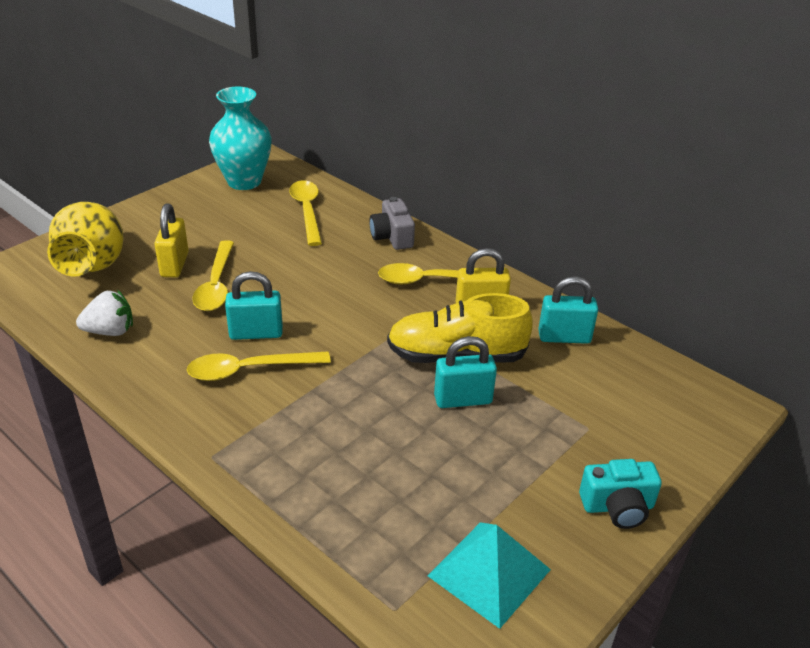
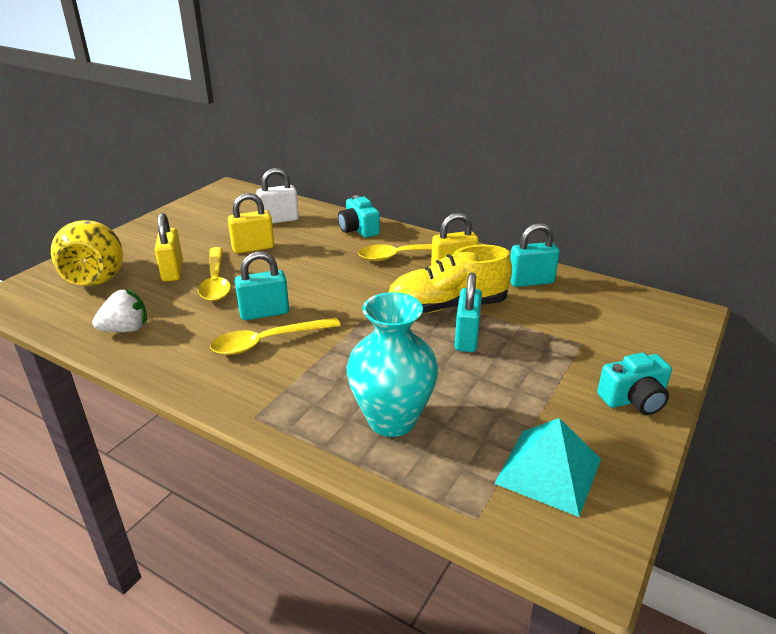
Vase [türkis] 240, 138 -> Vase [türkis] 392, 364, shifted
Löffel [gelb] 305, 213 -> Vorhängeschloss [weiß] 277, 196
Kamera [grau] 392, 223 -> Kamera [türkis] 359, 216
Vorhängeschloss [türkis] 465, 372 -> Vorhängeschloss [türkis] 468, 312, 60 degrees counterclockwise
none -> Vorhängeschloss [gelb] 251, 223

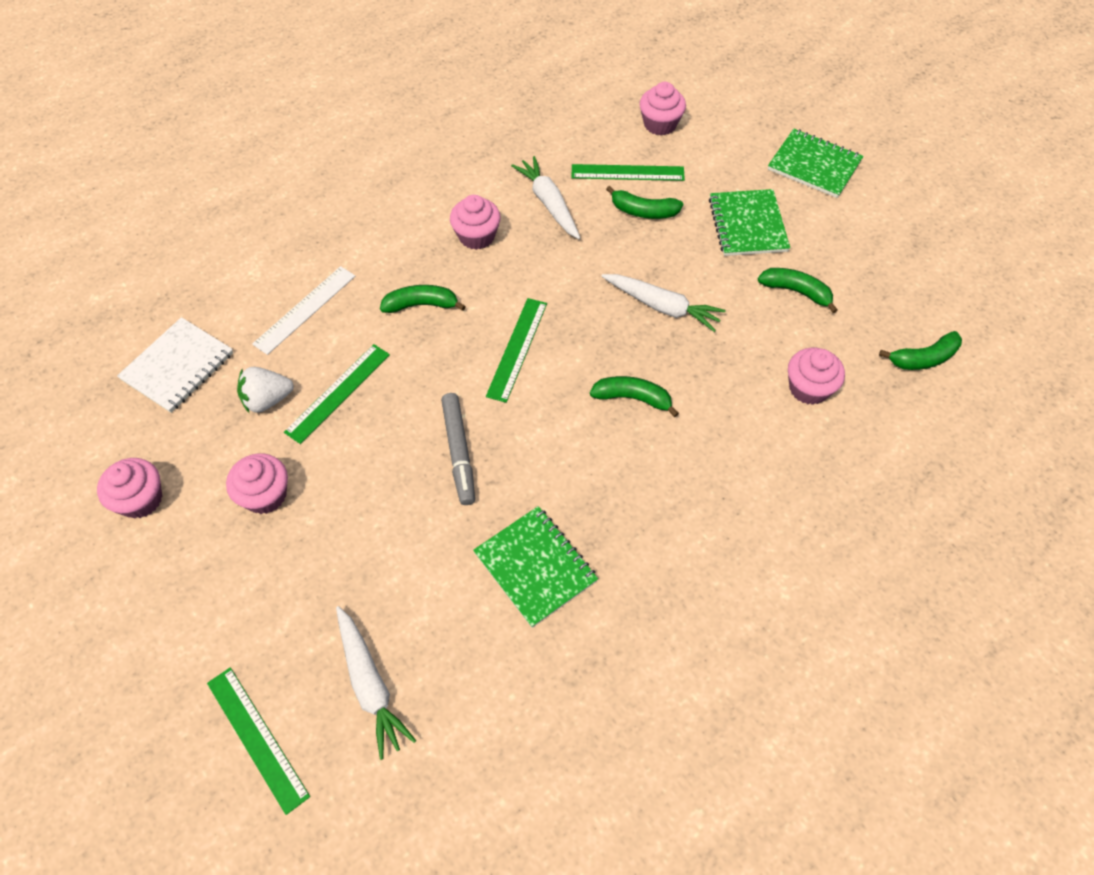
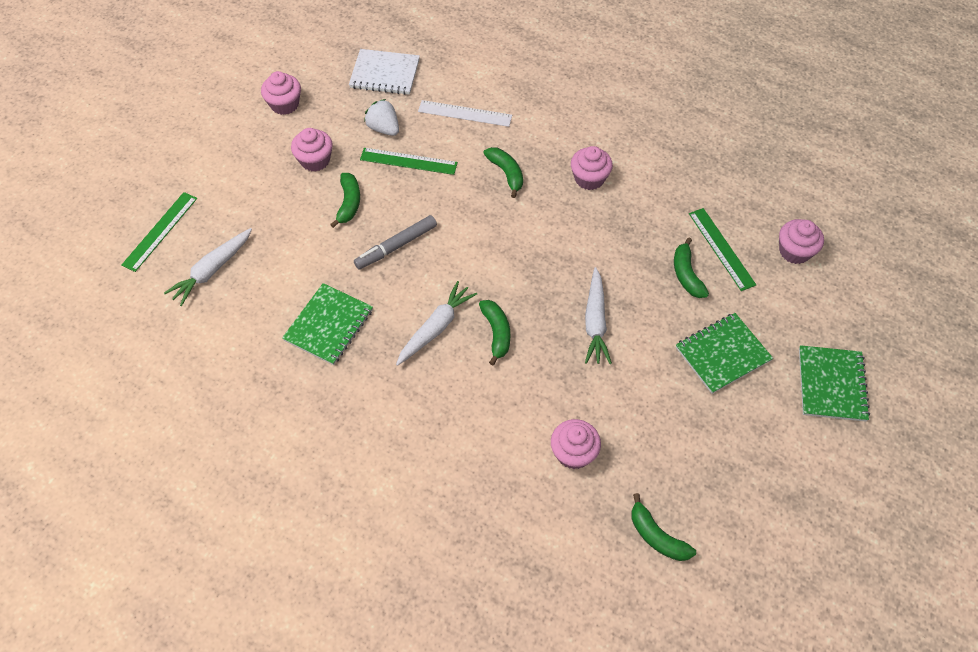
Karotte [weiß] 545, 197 -> Karotte [weiß] 436, 323, shifted
Banane [grün] 798, 290 -> Banane [grün] 345, 200, shifted
Lineal [grün] 516, 350 -> none

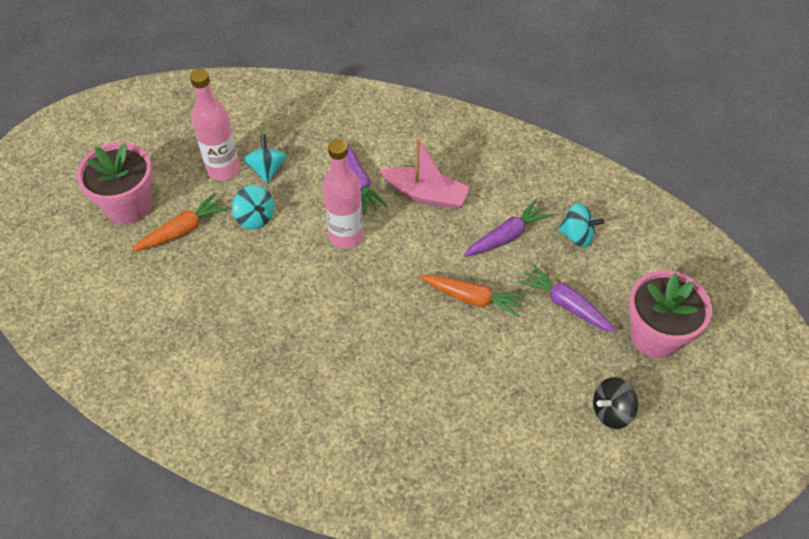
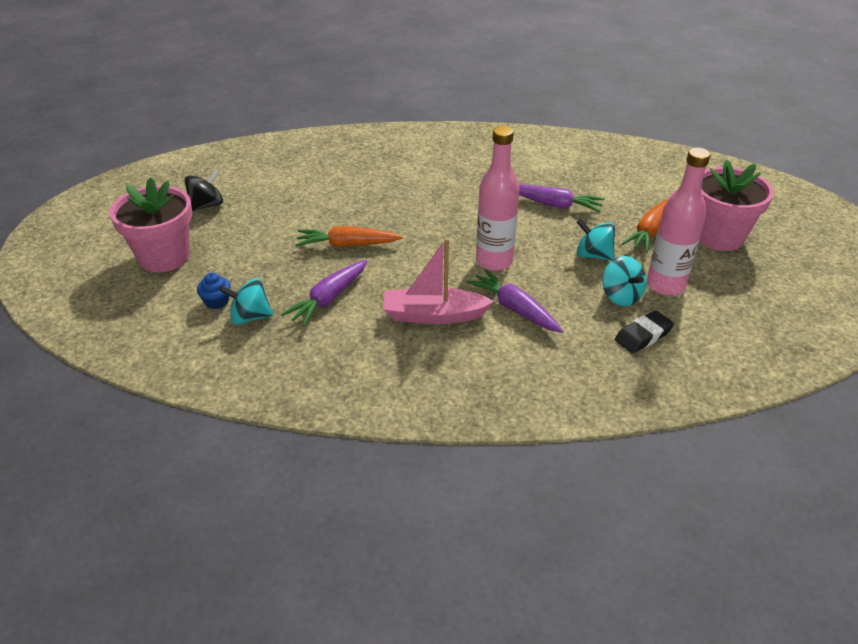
Karotte [lila] 567, 298 -> Karotte [lila] 562, 198, shifted
none -> Muffin [blau] 214, 290
none -> Radiergummi [schwarz] 644, 331

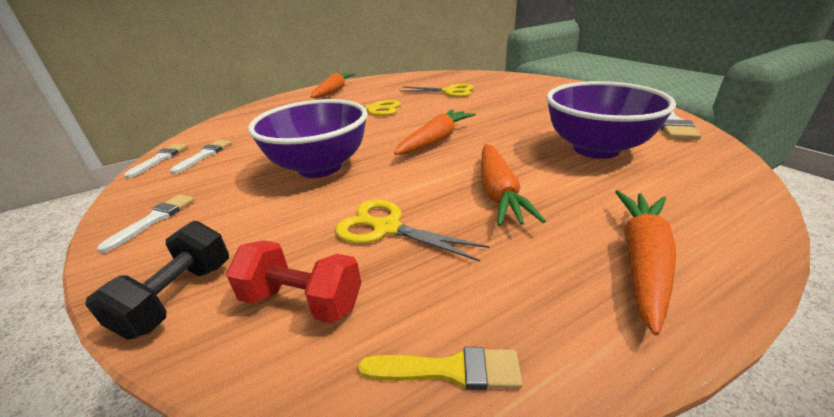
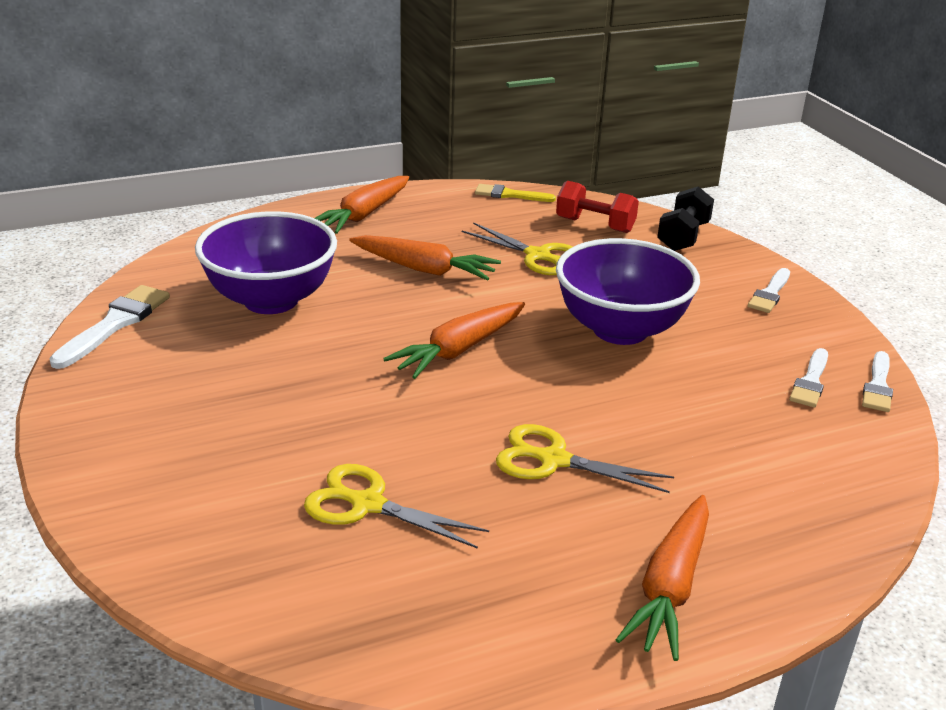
Karotte [orange] 513, 185 -> Karotte [orange] 425, 258, 105 degrees clockwise

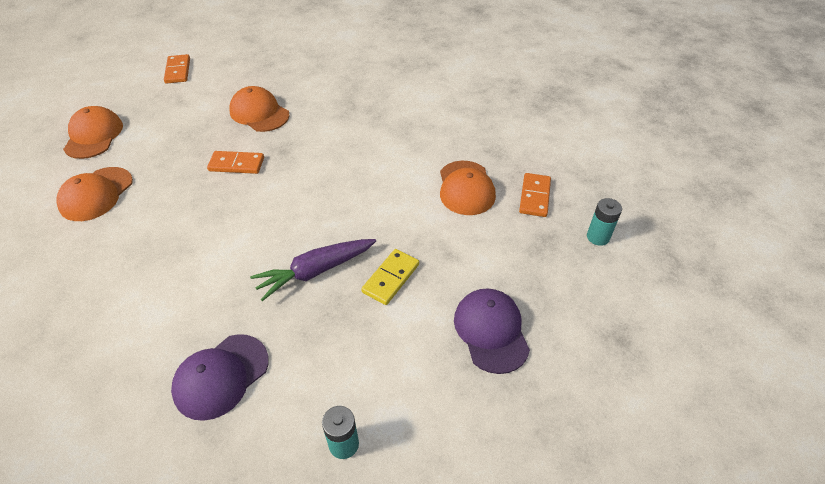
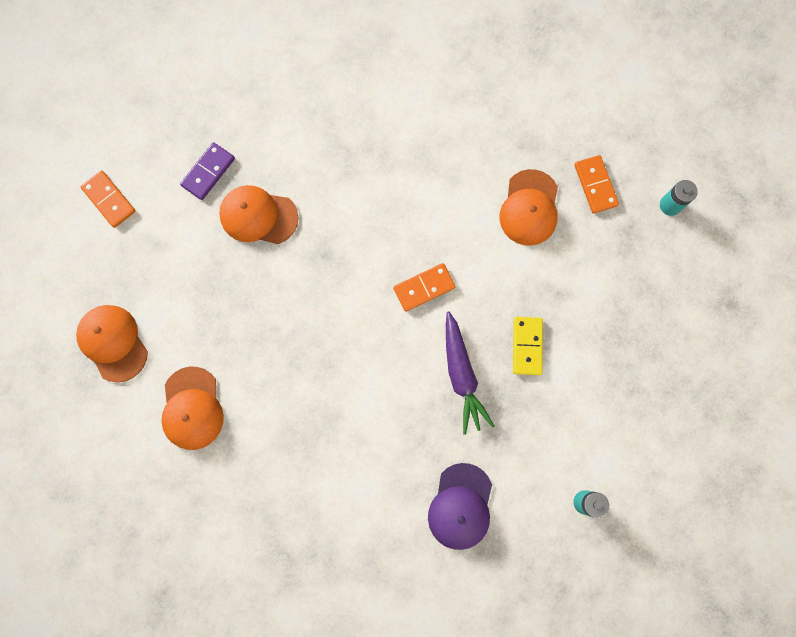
Dominostein [orange] 235, 162 -> Dominostein [orange] 424, 287, shifted
Kappe [orange] 468, 188 -> Kappe [orange] 529, 207, 45 degrees clockwise
Karotte [lila] 313, 270 -> Karotte [lila] 470, 373, 45 degrees counterclockwise
Kappe [lila] 492, 331 -> none
none -> Dominostein [lila] 207, 171

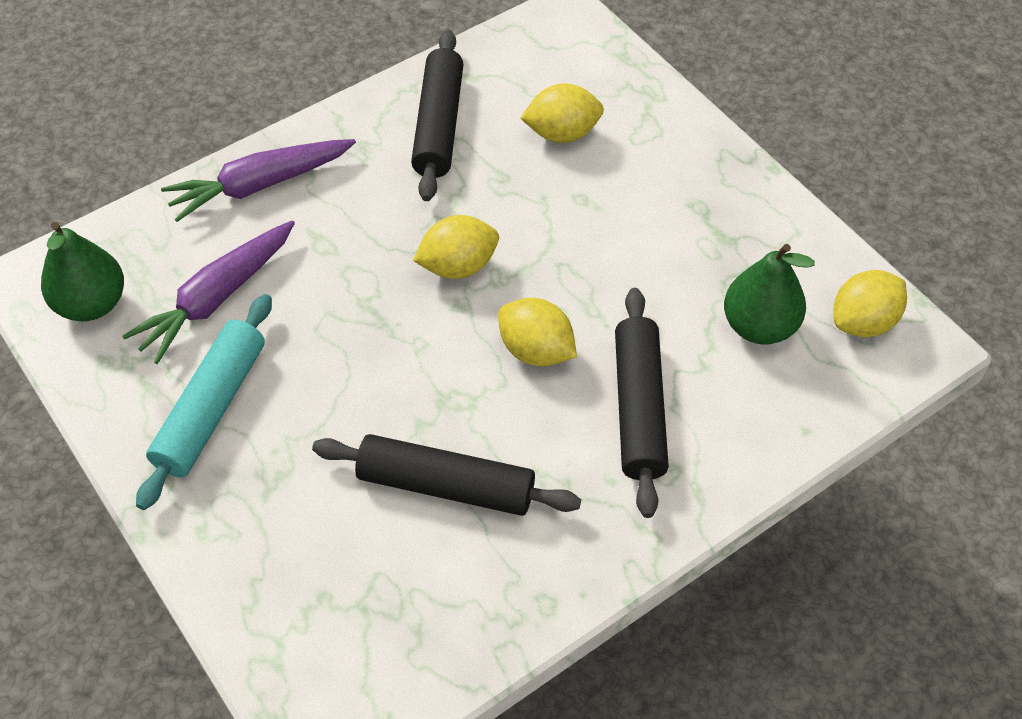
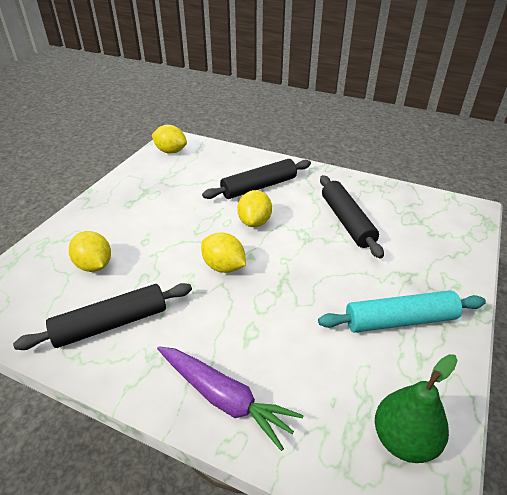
Karotte [lila] 208, 292 -> none
Birne [grün] 769, 294 -> none

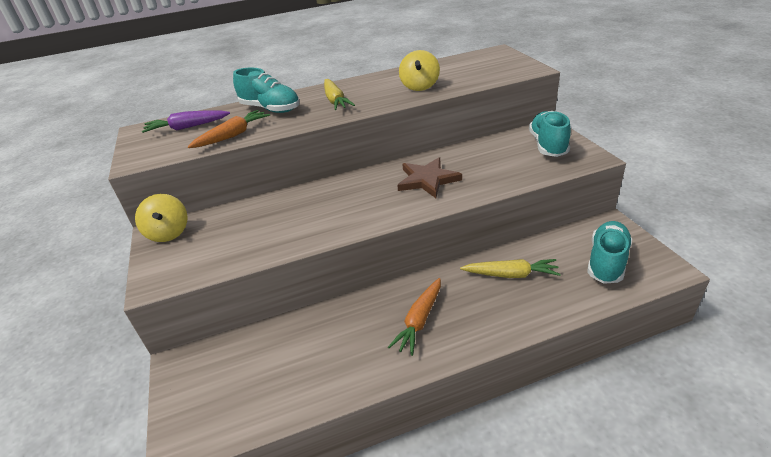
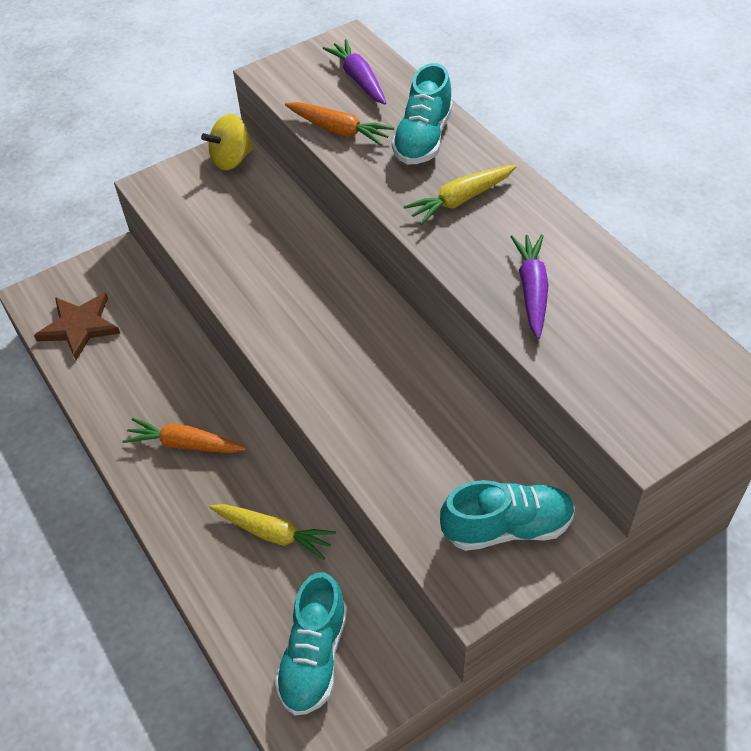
Kreisel [gelb] 419, 70 -> Karotte [lila] 529, 286
Stern [braun] 429, 177 -> Stern [braun] 77, 326, shifted
Schuh [türkis] 609, 252 -> Schuh [türkis] 311, 644, 90 degrees clockwise
Karotte [gelb] 510, 268 -> Karotte [gelb] 272, 532, 60 degrees counterclockwise

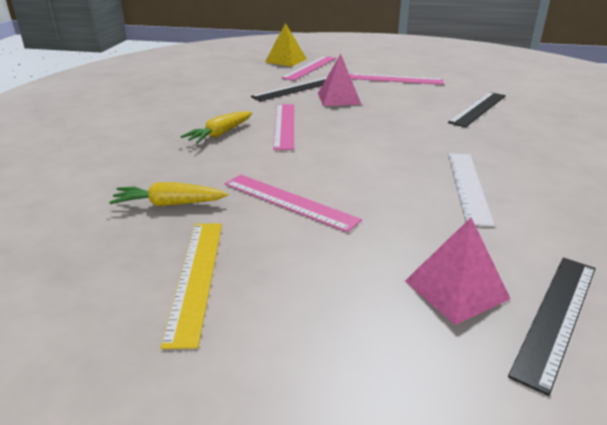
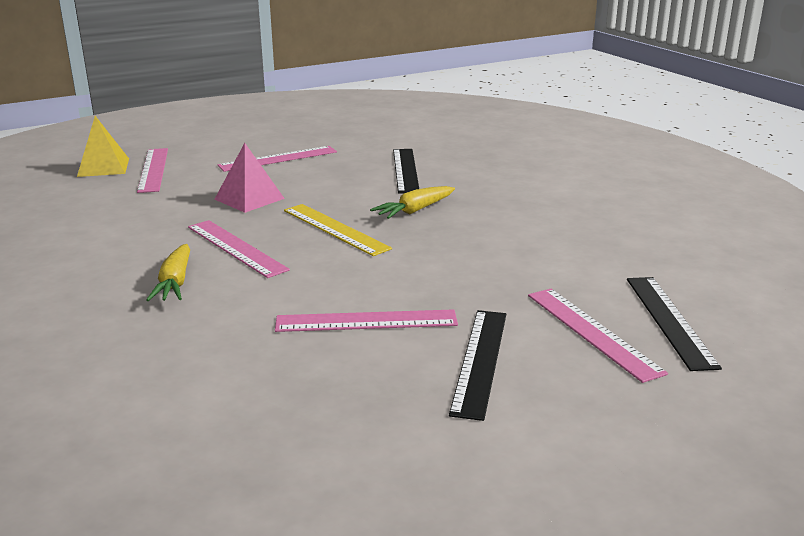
Lineal [schwarz] 289, 89 -> Lineal [schwarz] 477, 365, shifted
Lineal [weiß] 471, 190 -> none
Karotte [gelb] 168, 194 -> Karotte [gelb] 412, 202, shifted
Pyramide [rosa] 458, 271 -> Lineal [rosa] 598, 336
Lineal [gelb] 191, 286 -> Lineal [gelb] 338, 230, shifted

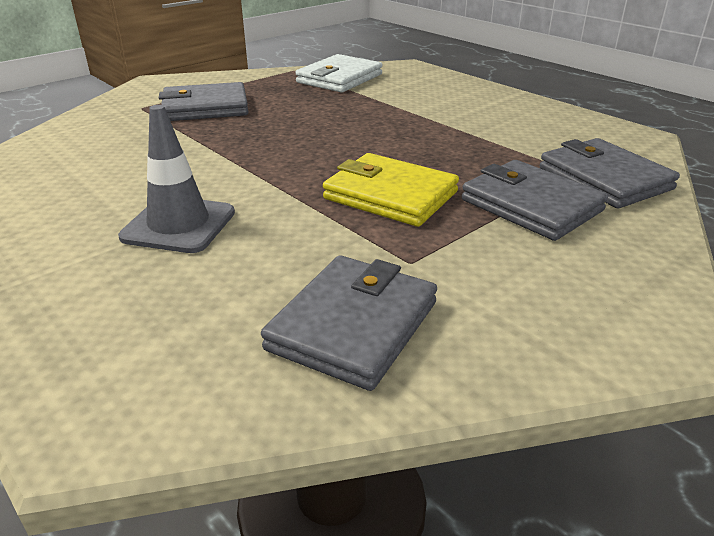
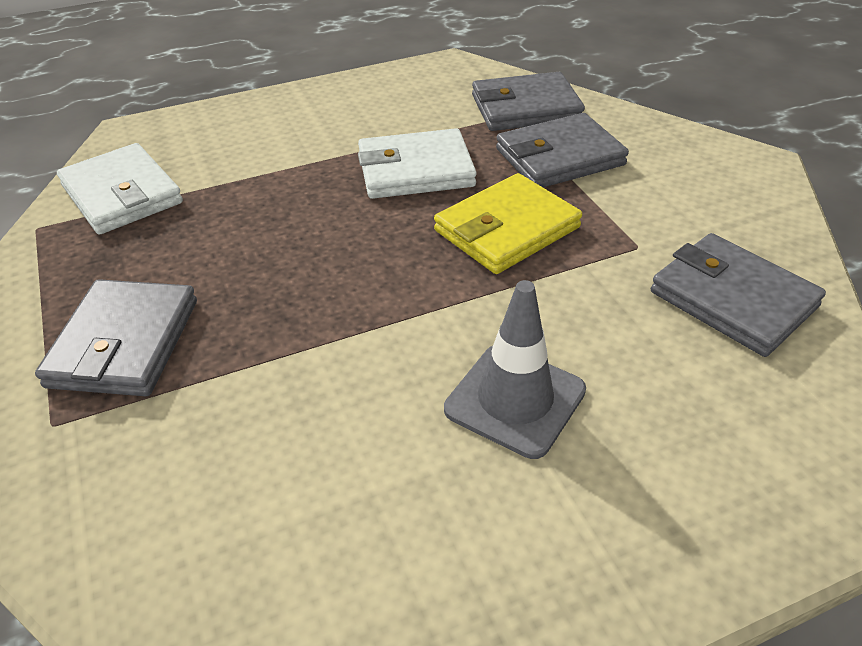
none -> Geldbörse [weiß] 417, 163

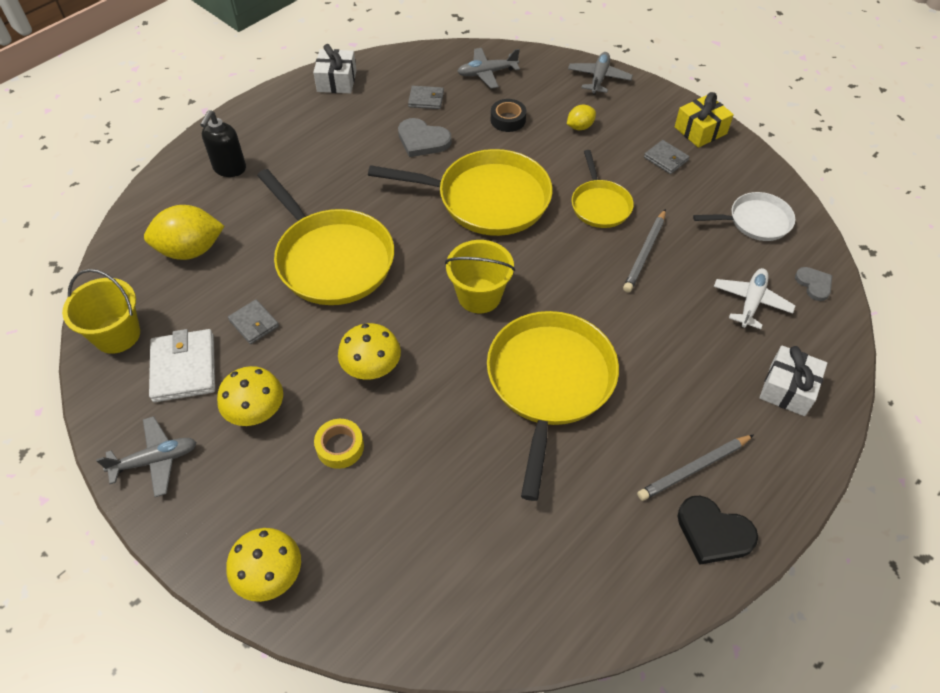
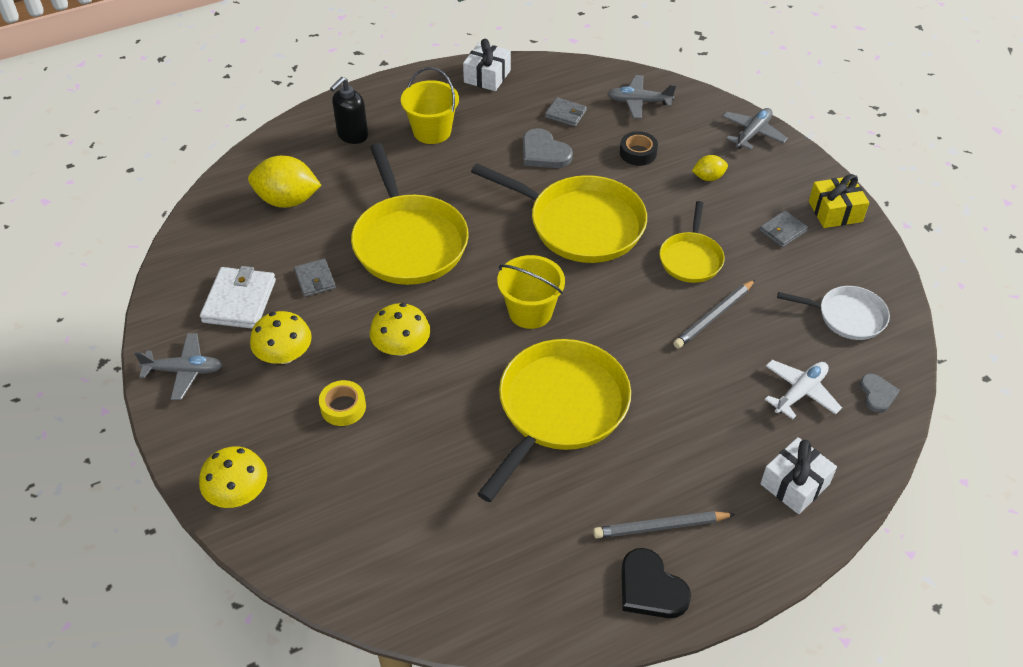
Geldbörse [grau] 667, 157 -> Geldbörse [grau] 783, 229, 75 degrees clockwise
Eimer [gelb] 101, 311 -> Eimer [gelb] 430, 105, shifted

